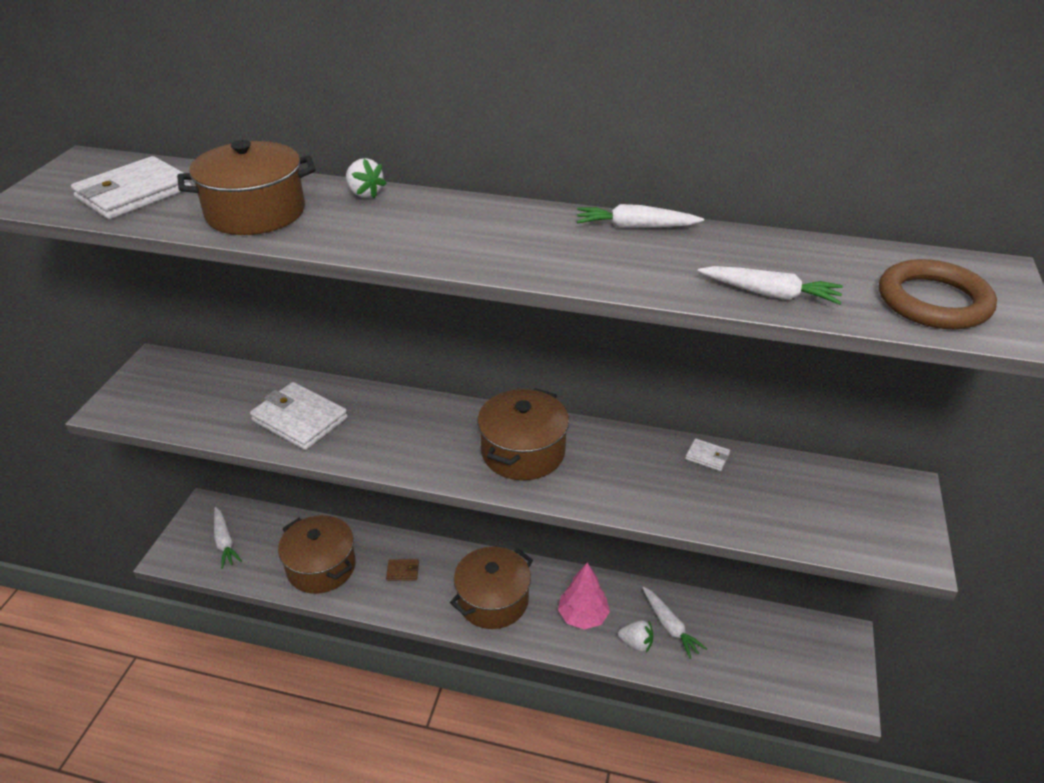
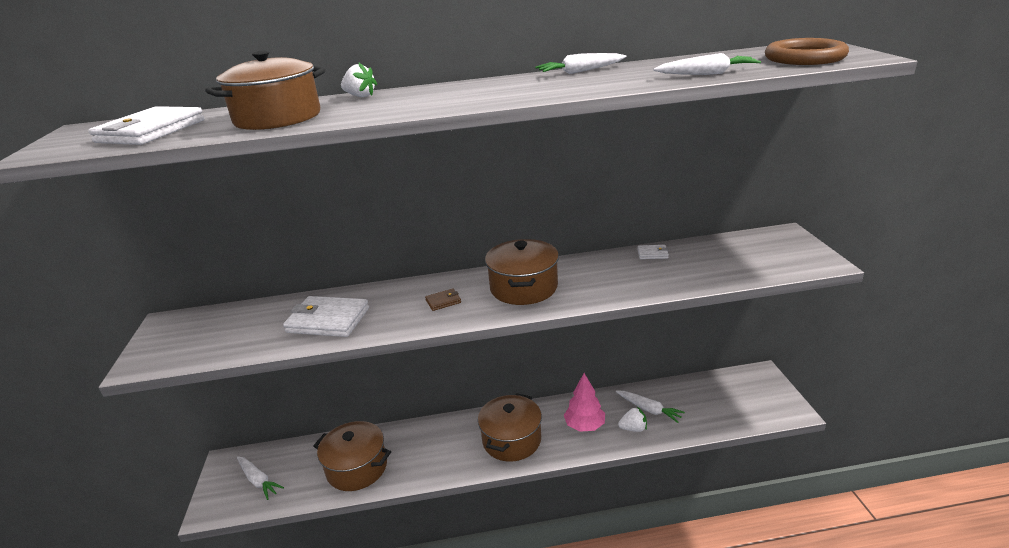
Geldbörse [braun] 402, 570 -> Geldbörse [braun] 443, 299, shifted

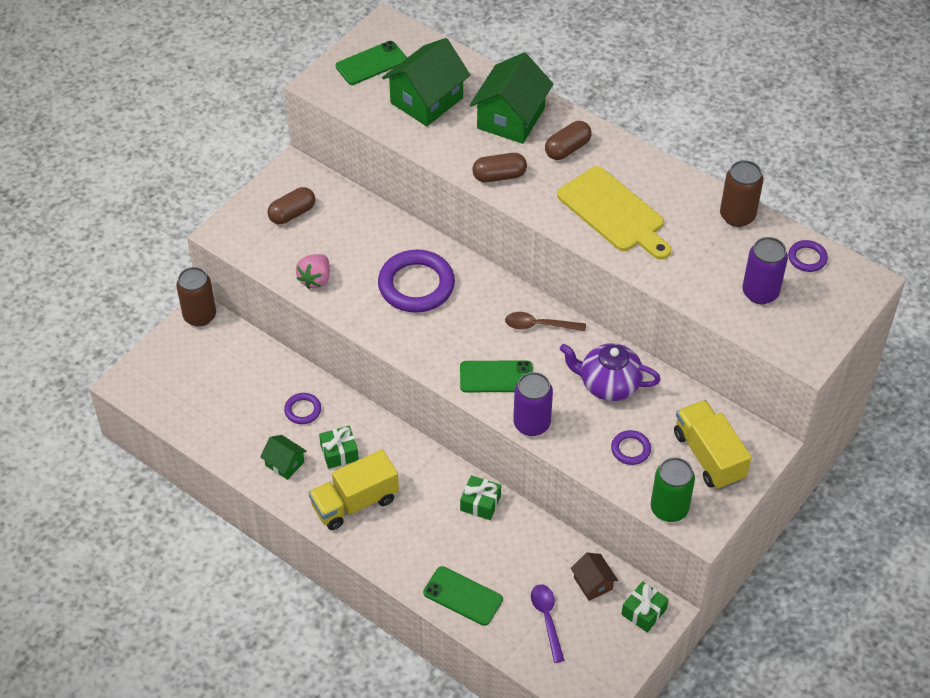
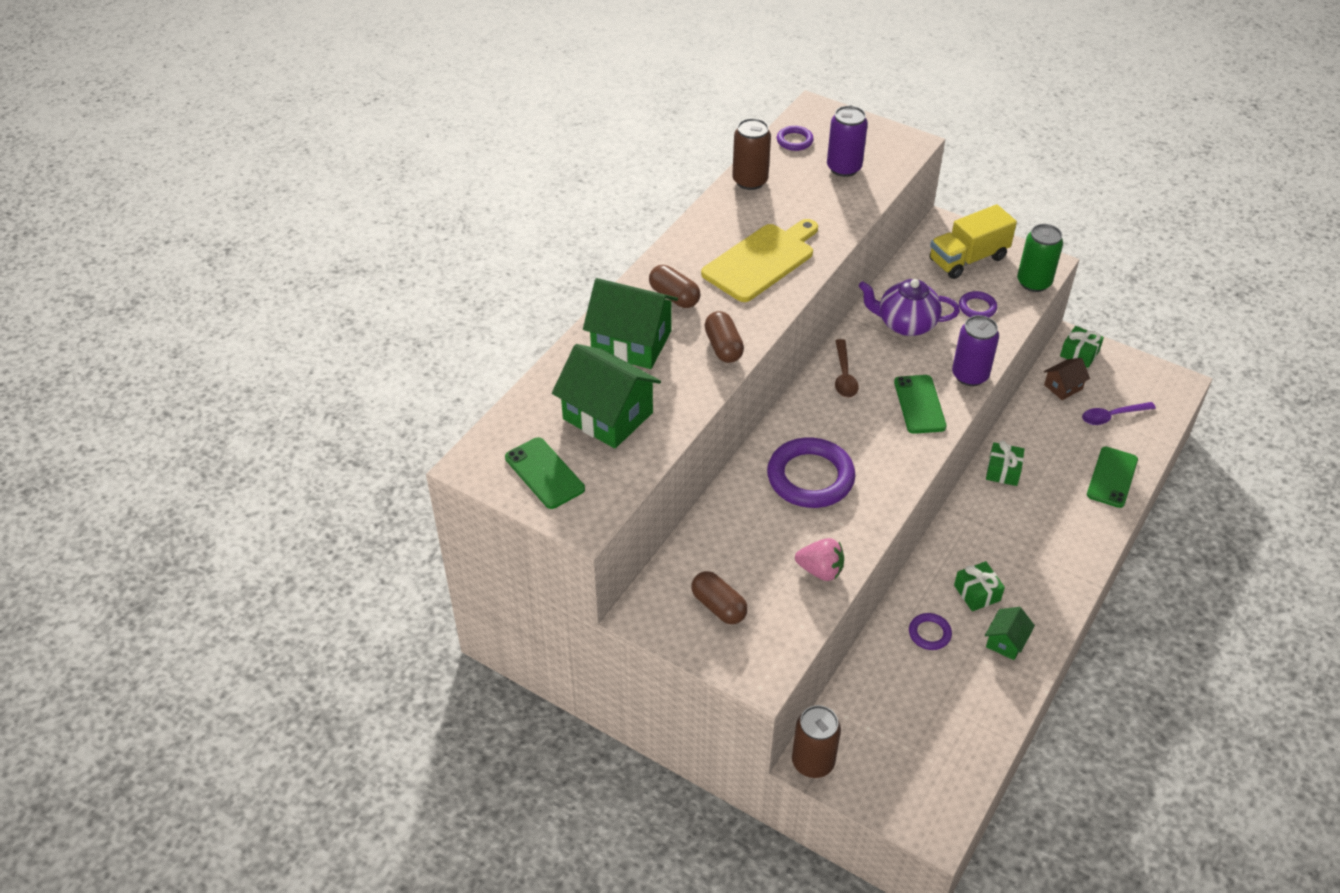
Teekanne [lila] 610, 372 -> Teekanne [lila] 909, 307, 90 degrees clockwise
Lastwagen [gelb] 354, 489 -> none

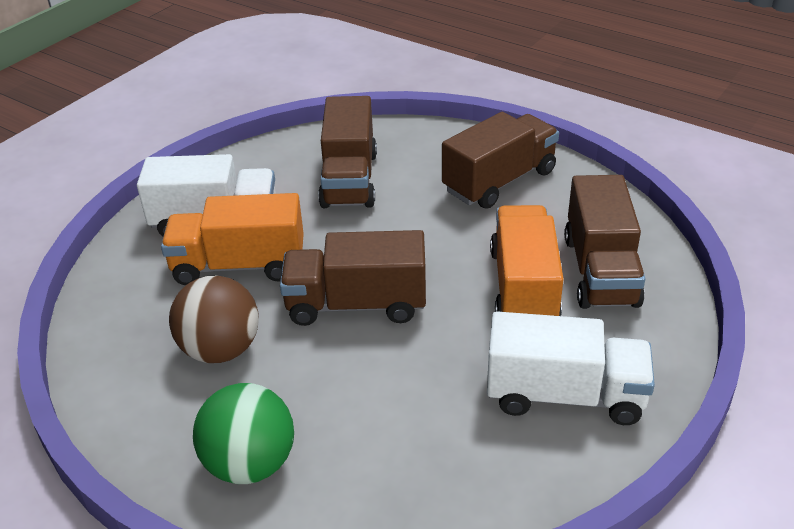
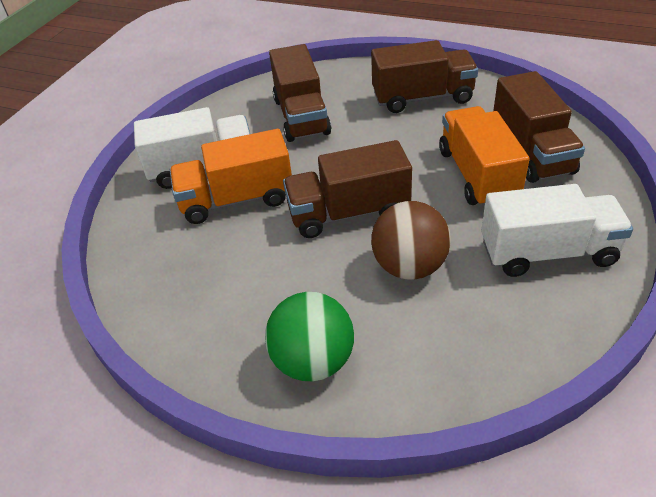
Lastwagen [braun] 500, 160 -> Lastwagen [braun] 424, 76, 45 degrees clockwise
Ball [braun] 214, 319 -> Ball [braun] 411, 240, shifted

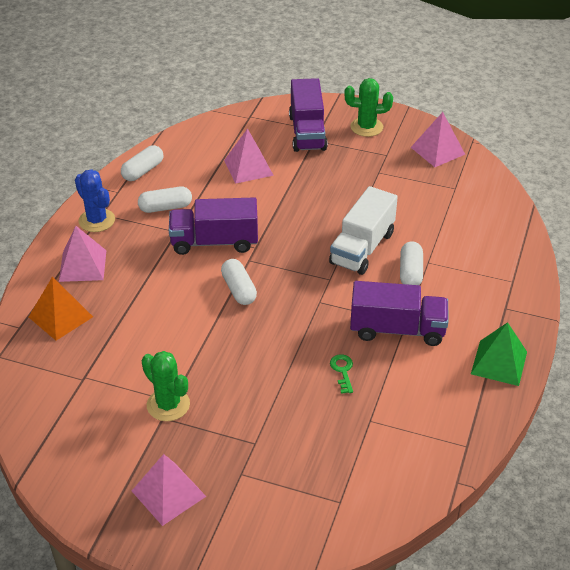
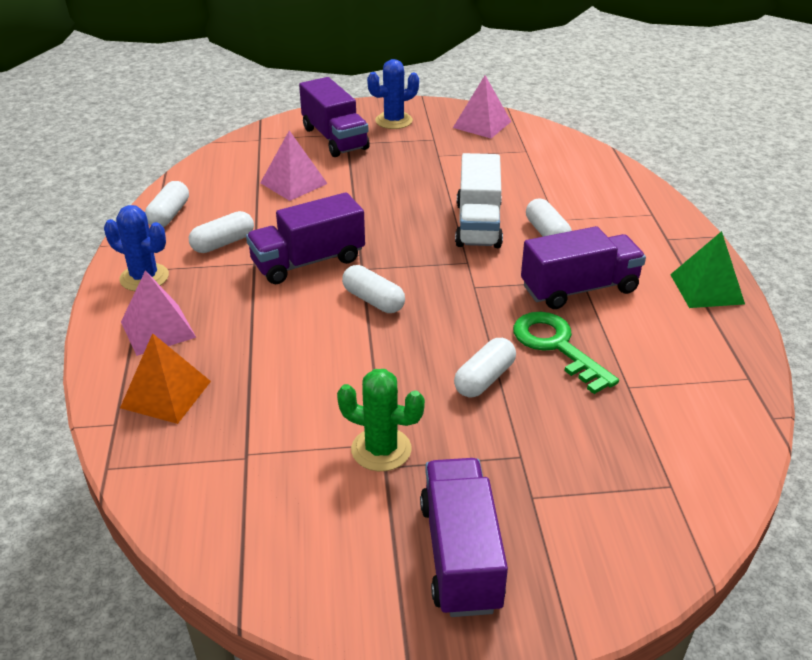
Kaktus [grün] 368, 107 -> Kaktus [blau] 393, 94
Schlüssel [grün] 341, 374 -> Schlüssel [grün] 566, 353, x2.01
Pyramide [rosa] 169, 490 -> Lastwagen [lila] 464, 537
none -> Kapsel [weiß] 485, 368

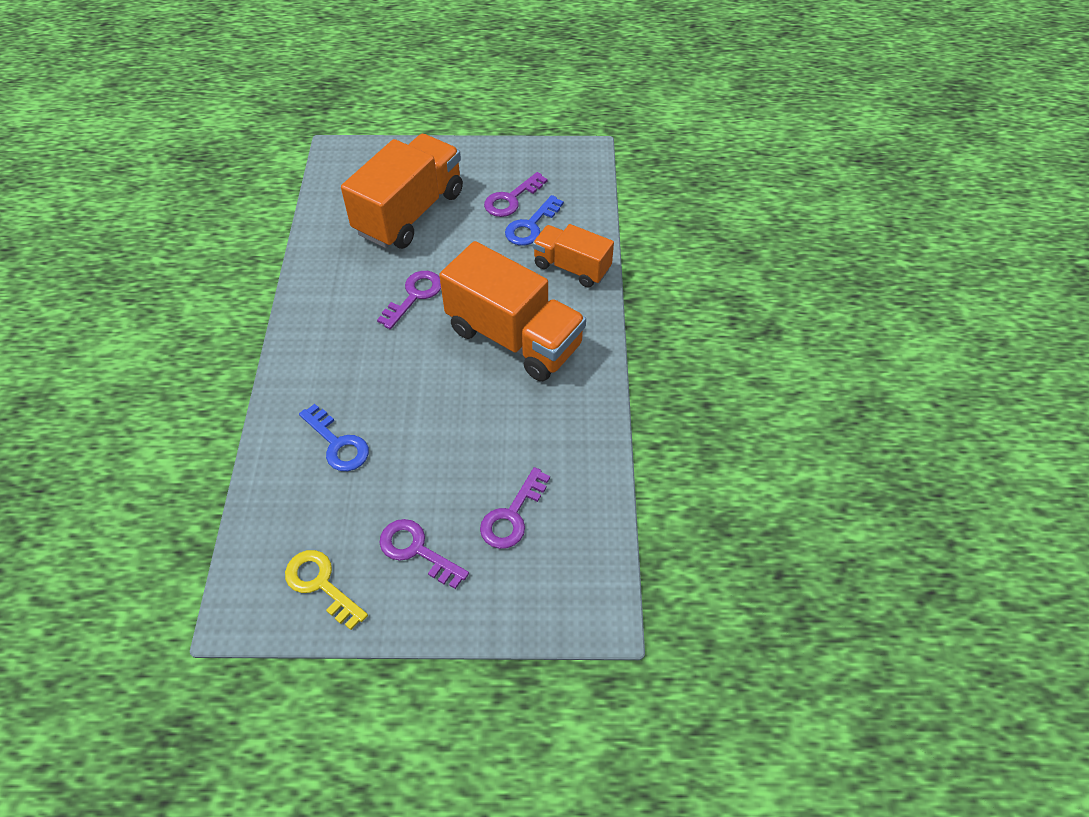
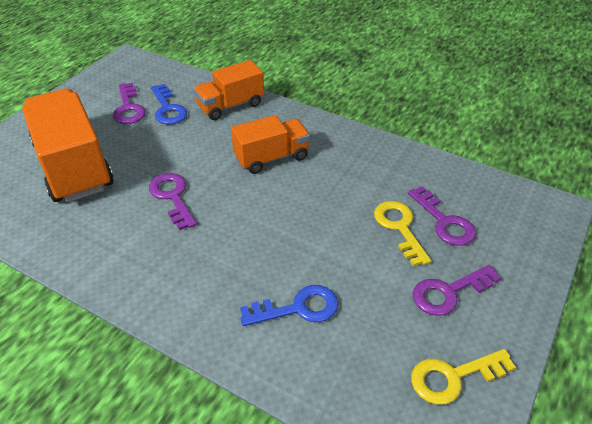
Lastwagen [orange] 512, 311 -> Lastwagen [orange] 270, 144, x0.59
none -> Schlüssel [gelb] 402, 233

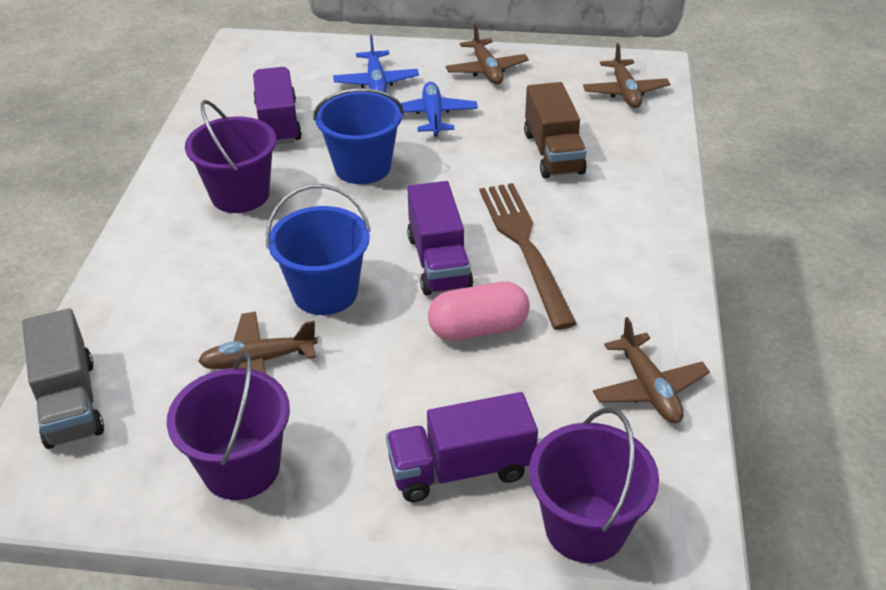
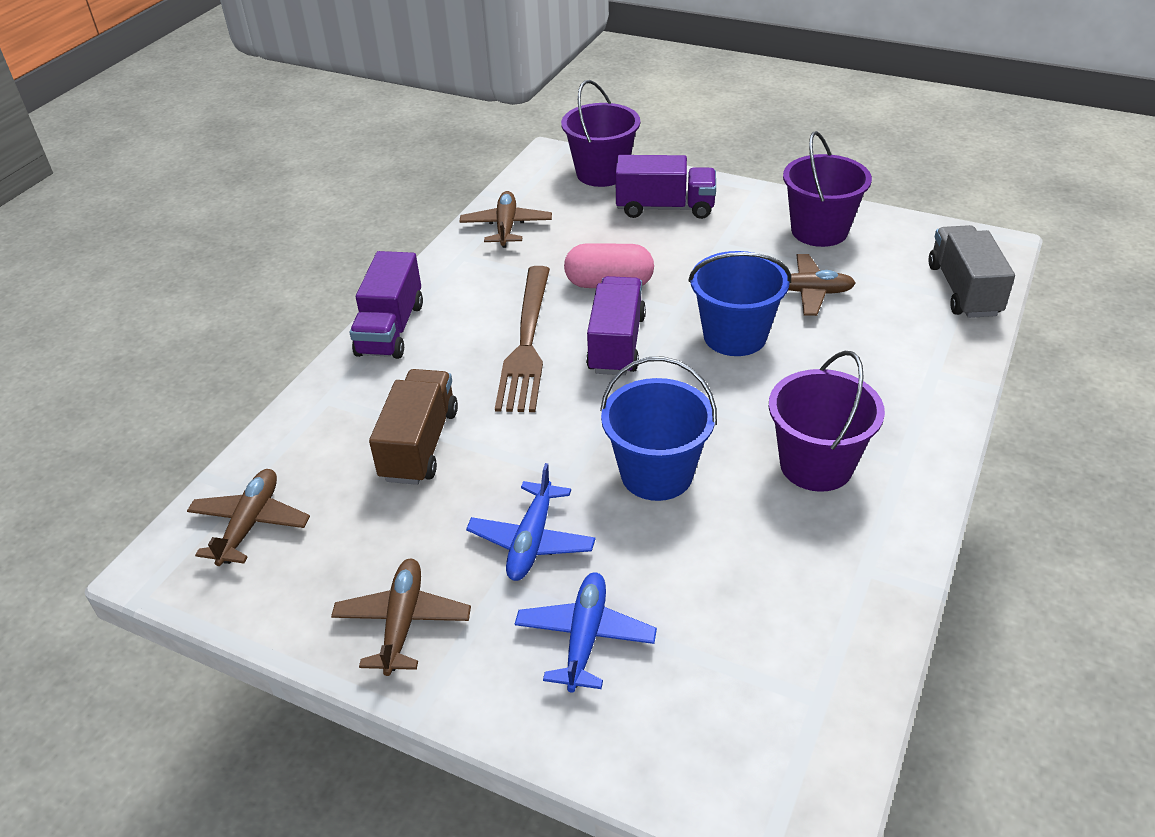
Lastwagen [lila] 277, 106 -> Lastwagen [lila] 386, 305, shifted

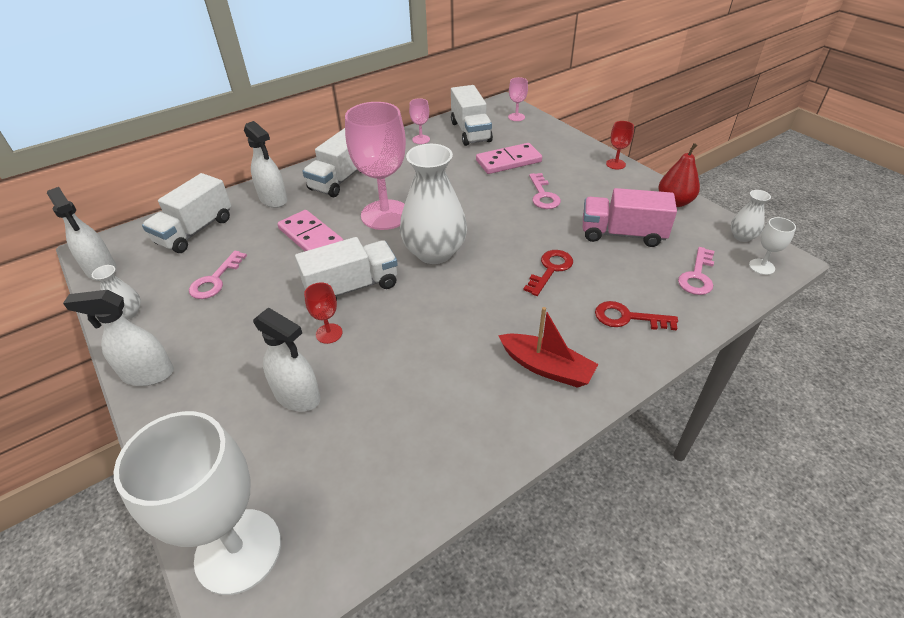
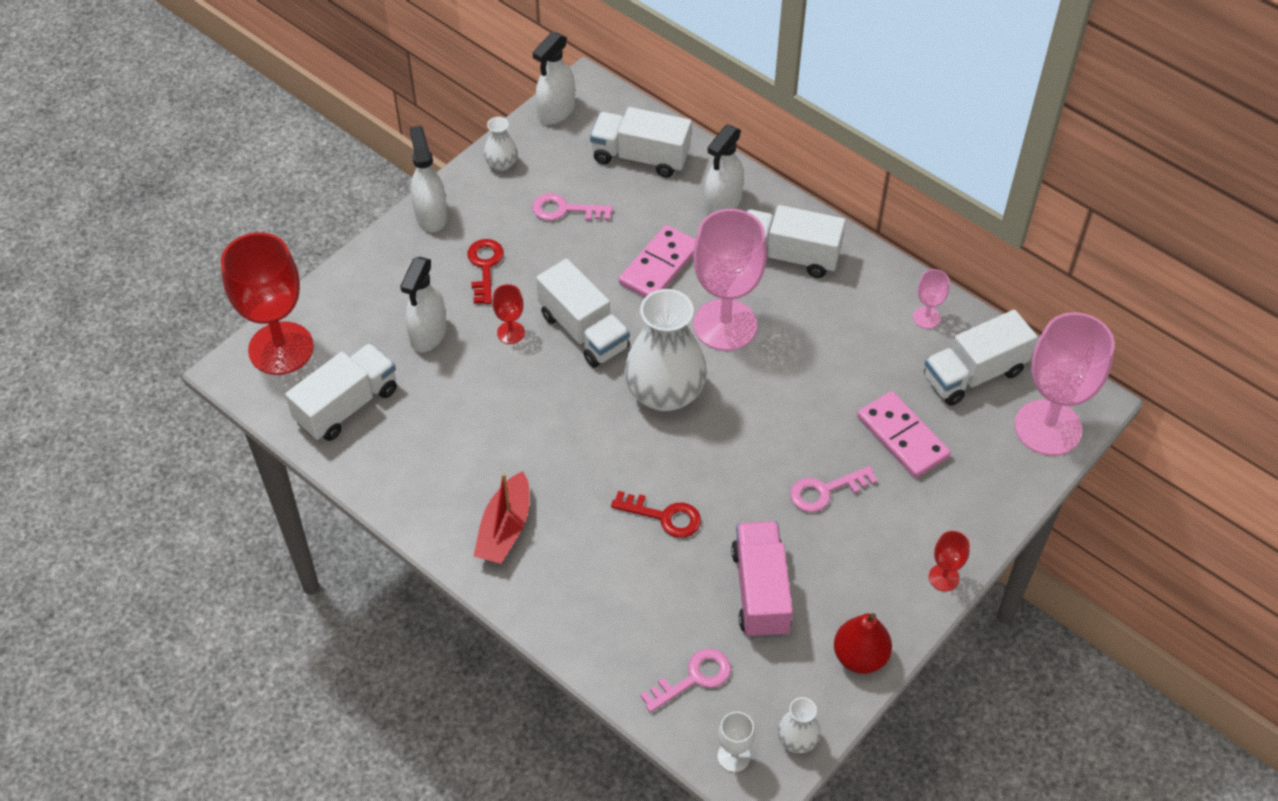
Kelch [rosa] 518, 99 -> Kelch [rosa] 1065, 384, x2.31
Schlüssel [rosa] 696, 271 -> Schlüssel [rosa] 685, 680, 135 degrees clockwise
Schlüssel [rot] 636, 316 -> Schlüssel [rot] 485, 271, shifted
Kelch [weiß] 197, 503 -> Kelch [rot] 267, 303
none -> Lastwagen [weiß] 341, 392

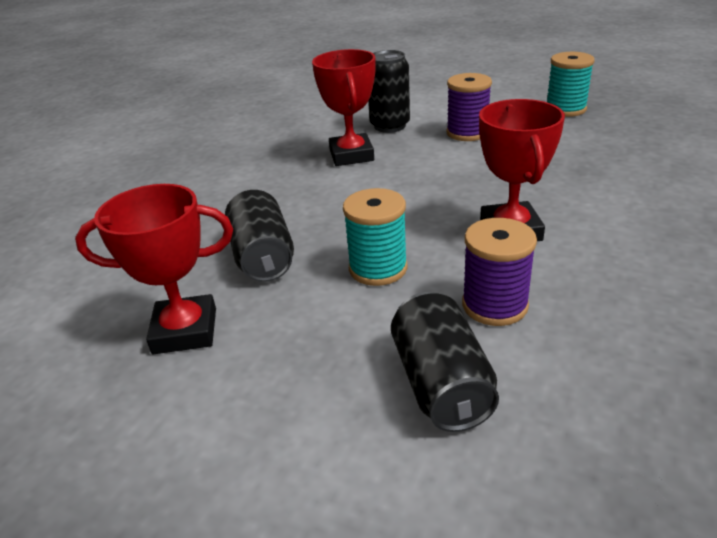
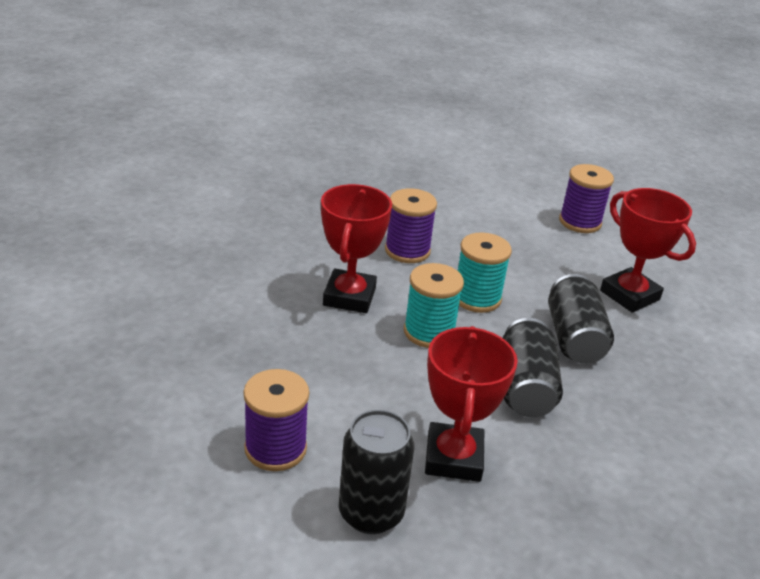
Garnrolle [türkis] 571, 84 -> Garnrolle [türkis] 434, 305, shifted
Pokal [rot] 154, 269 -> Pokal [rot] 648, 250, 45 degrees clockwise
Dose [schwarz] 445, 362 -> Dose [schwarz] 532, 367, shifted
none -> Garnrolle [lila] 586, 198

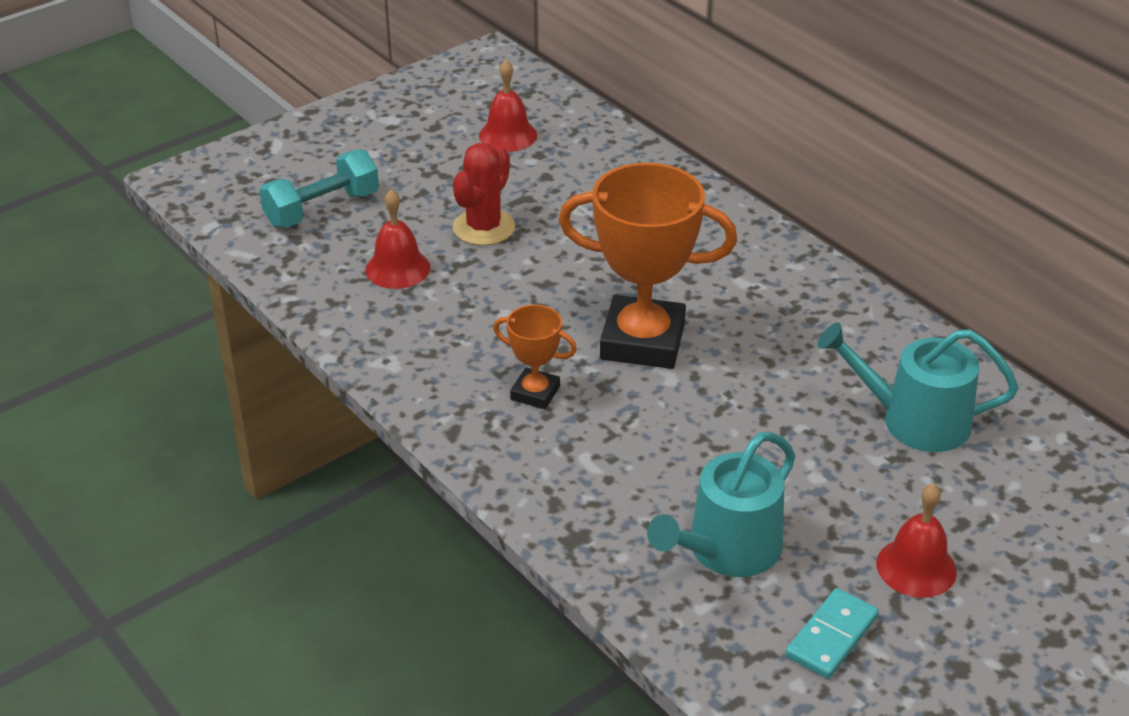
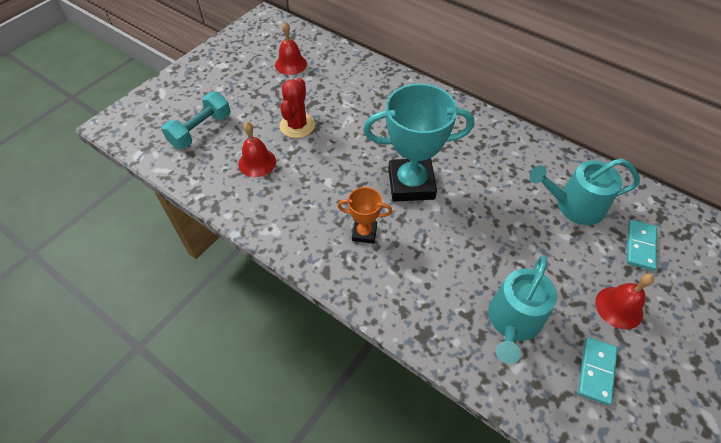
Pokal [orange] 648, 266 -> Pokal [türkis] 419, 142
none -> Dominostein [türkis] 641, 245

